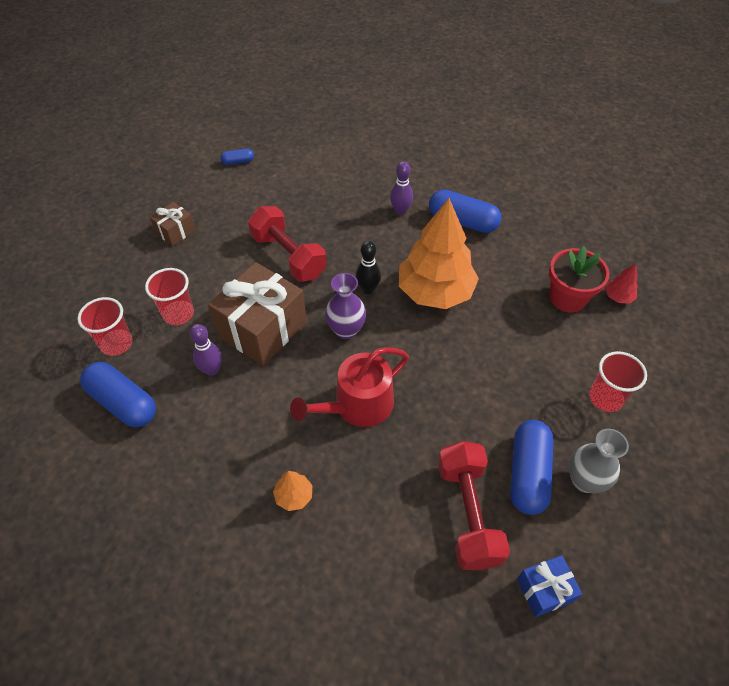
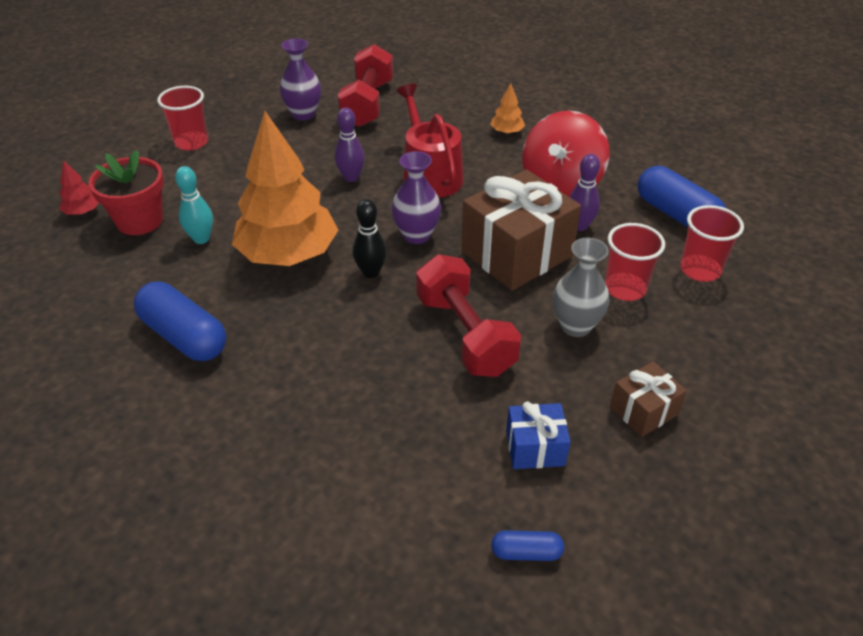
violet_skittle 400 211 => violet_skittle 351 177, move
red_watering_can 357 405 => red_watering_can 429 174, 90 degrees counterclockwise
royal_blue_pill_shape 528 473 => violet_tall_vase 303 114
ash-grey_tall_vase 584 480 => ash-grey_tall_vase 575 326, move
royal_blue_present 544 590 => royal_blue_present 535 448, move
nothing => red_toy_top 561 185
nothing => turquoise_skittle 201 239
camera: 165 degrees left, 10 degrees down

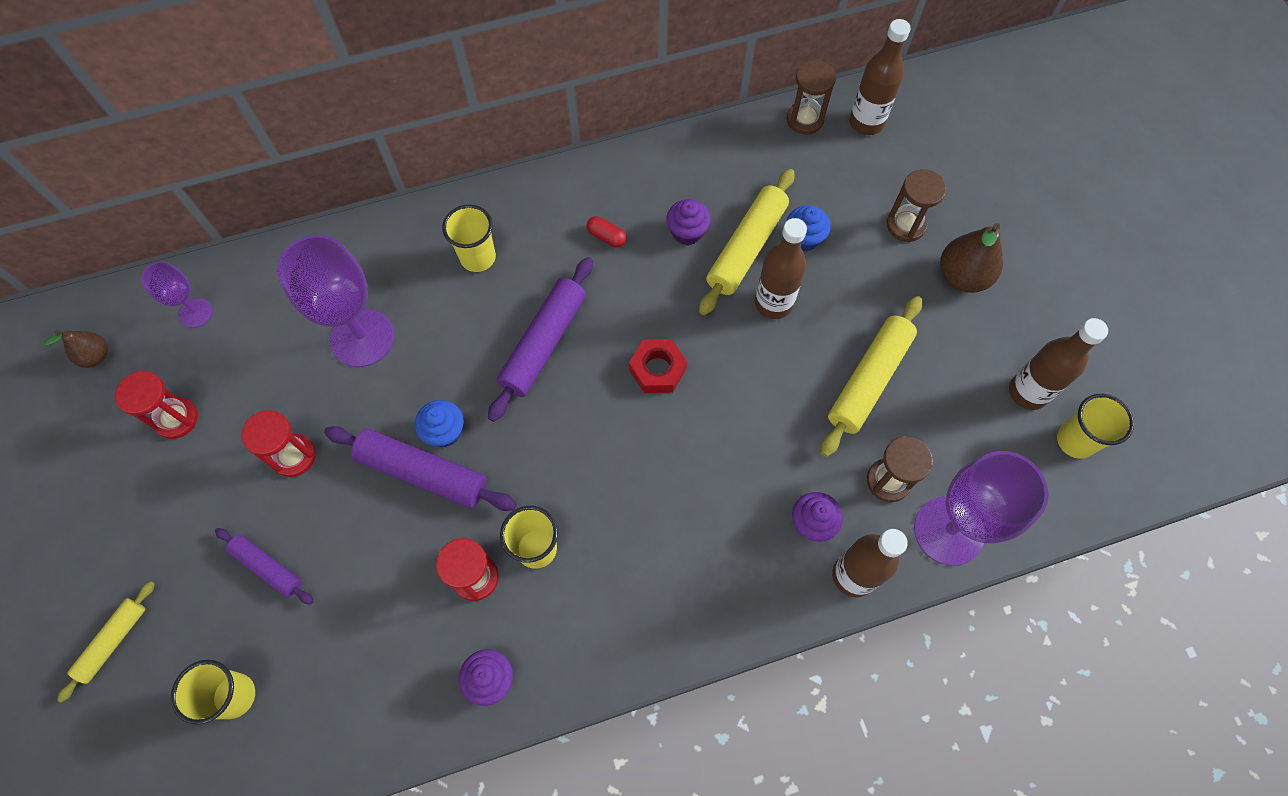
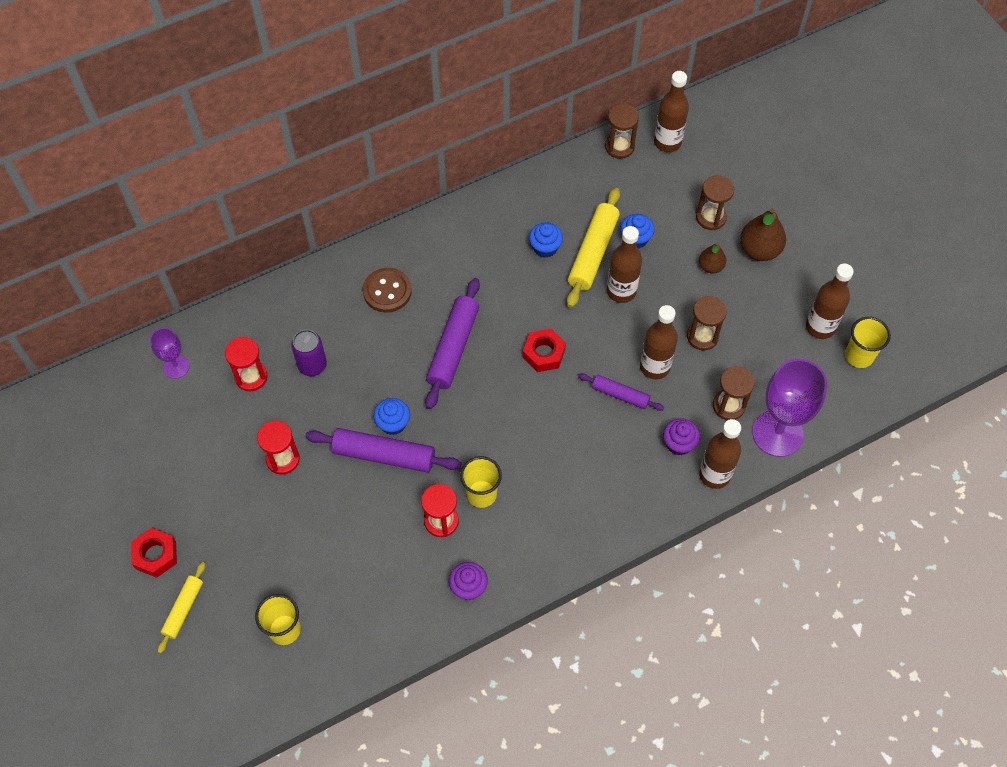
violet_muffin 687 232 => royal_blue_muffin 545 248
bright_yellow_tumbler 478 257 => russet_sewing_button 387 291
red_pill_shape 607 237 => nothing
violet_chalice 362 338 => violet_soda_can 312 365
bright_yellow_pastry_roller 868 380 => russet_hourglass 702 336
russet_toy_pear 96 356 => russet_toy_pear 710 266, move
red_hourglass 176 419 => red_hourglass 251 377, move
violet_pastry_roller 267 567 => violet_pastry_roller 620 395, move
nothing => russet_drink_bottle 654 367
nothing => red_hexagon_nut 156 555
camera: 10 degrees left, 5 degrees down

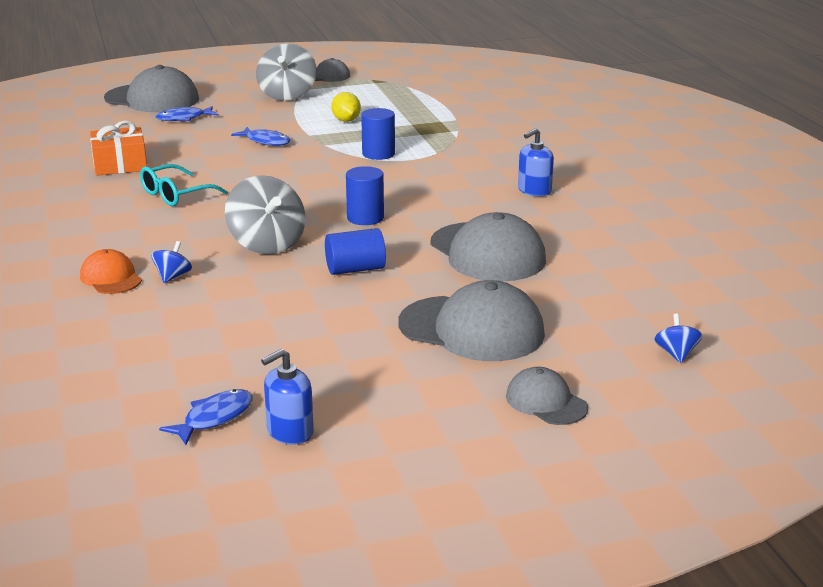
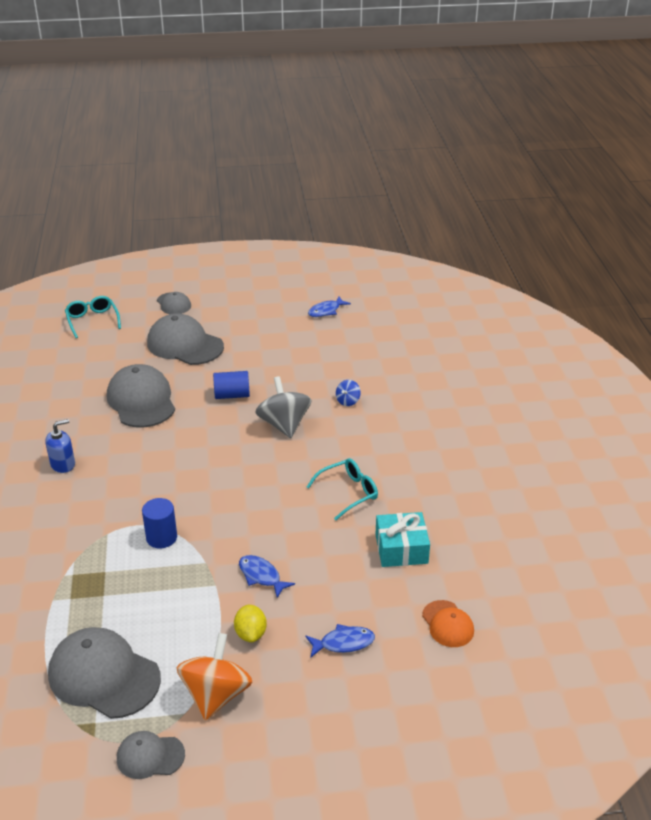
ash-grey_toy_top 287 95 => orange-coloured_toy_top 216 694
ash-grey_baseball_cap 152 99 => ash-grey_baseball_cap 104 676, move
bright_yellow_lemon 346 120 => bright_yellow_lemon 251 633, move
orange-coloured_present 120 164 => turquoise_present 401 548
royal_blue_cylinder_shape 365 218 => nothing
orange-coloured_baseball_cap 111 278 => orange-coloured_baseball_cap 447 624, move
royal_blue_toy_top 676 354 => turquoise_glasses 92 320
royal_blue_pump_bottle 290 432 => nothing
camera: 170 degrees left, 10 degrees up

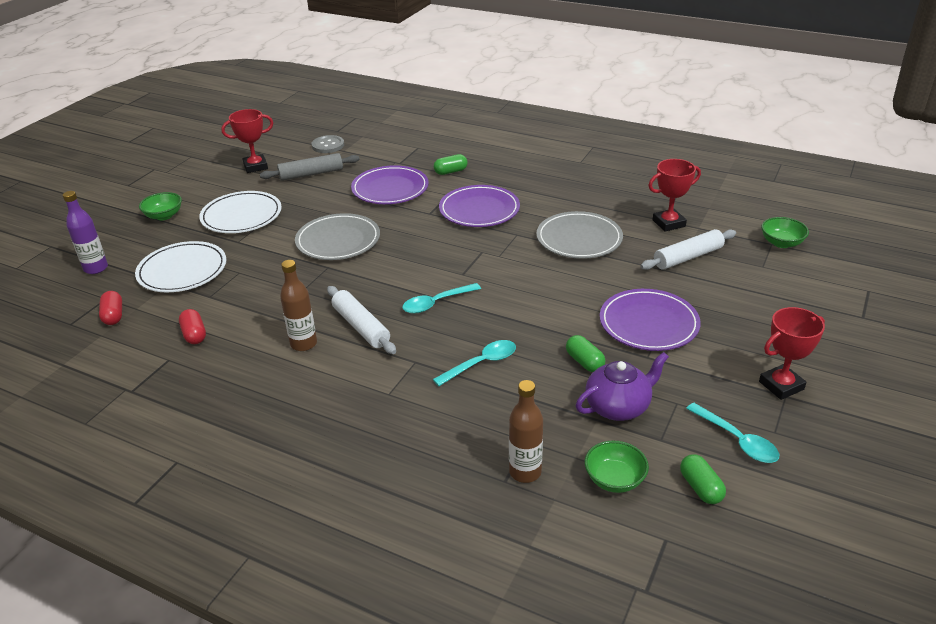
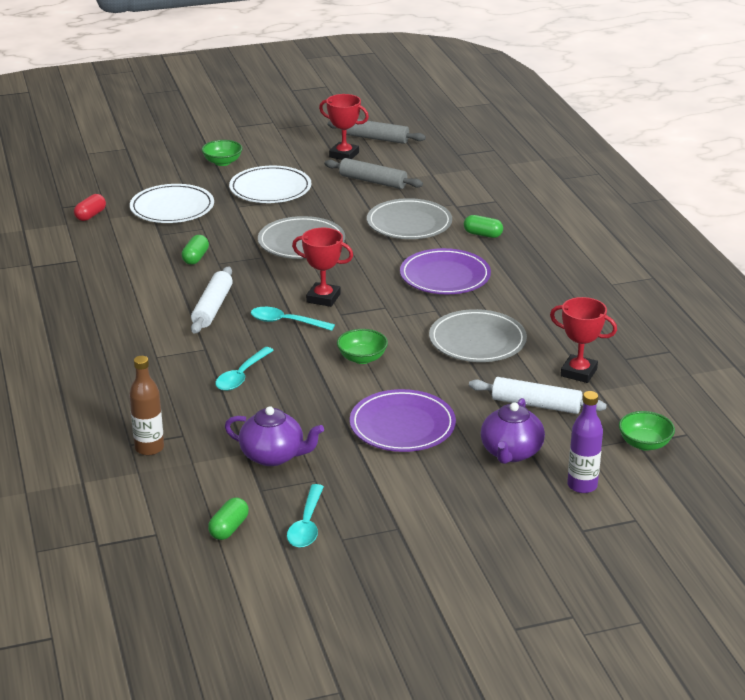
ash-grey_sewing_button 328 145 => nothing
violet_flat_dish 390 189 => ash-grey_flat_dish 409 223
violet_drink_bottle 96 268 => violet_drink_bottle 582 485, move
russet_drink_bottle 303 344 => nothing
red_trophy 781 385 => red_trophy 323 298, move
red_pill_shape 194 334 => nothing
emerald_pill_shape 584 362 => emerald_pill_shape 195 258, move
turquoise_teaspoon 481 363 => turquoise_teaspoon 241 376, 105 degrees clockwise
emerald_serving_bowl 614 479 => emerald_serving_bowl 362 358, move
nothing => ash-grey_pastry_roller 376 138
nothing => violet_tea_pot 511 452
camera: 45 degrees right, 5 degrees down

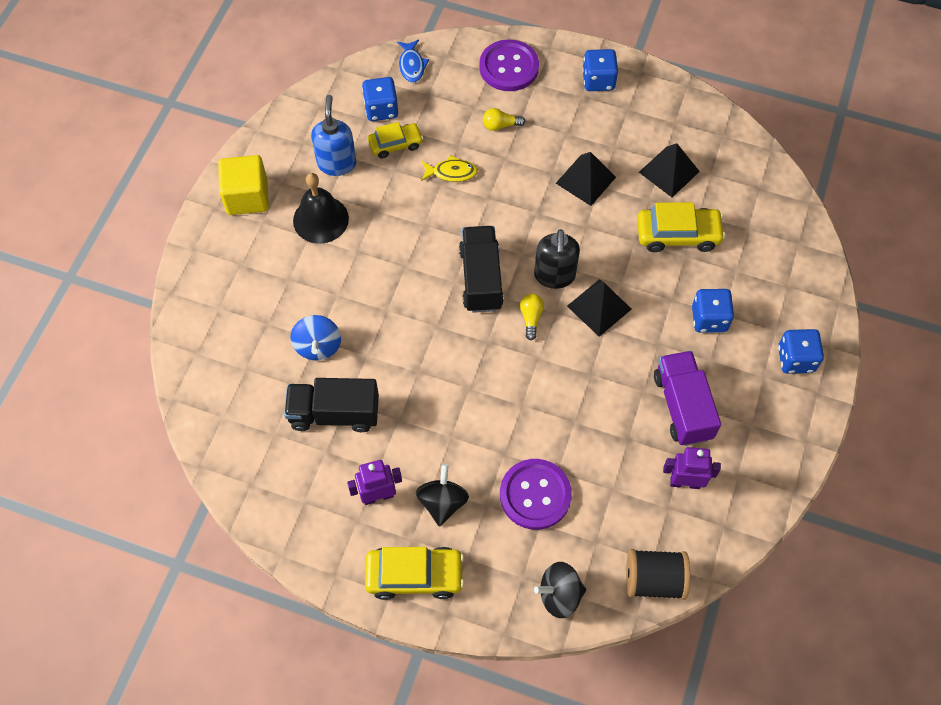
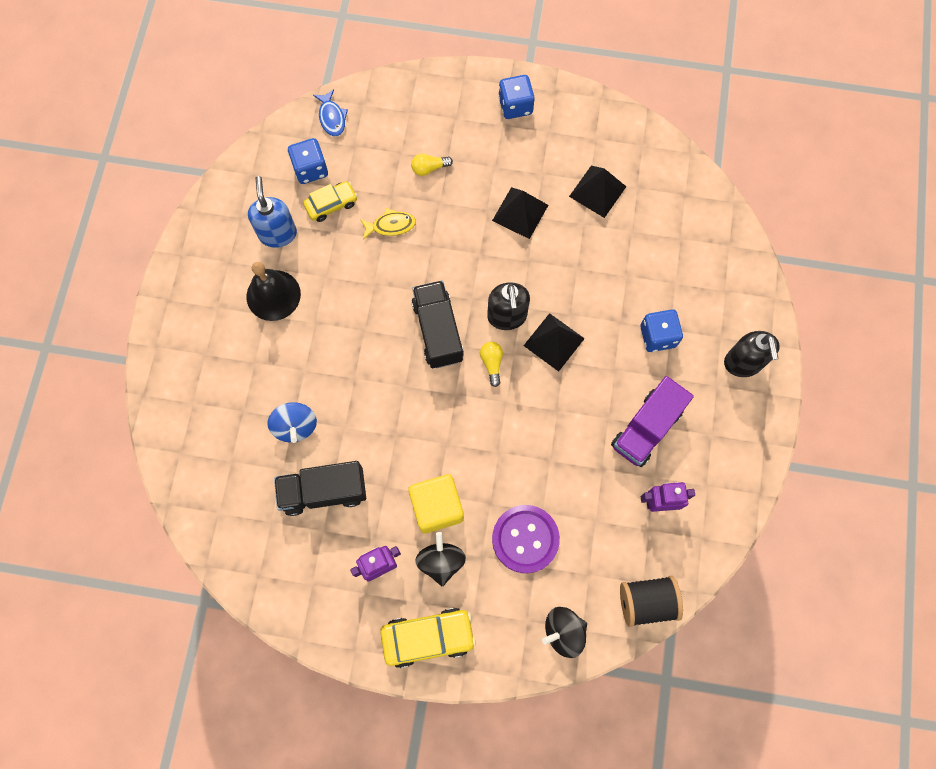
violet_sewing_button 509 67 => nothing
bright_yellow_cube 247 197 => bright_yellow_cube 437 507, move
bright_yellow_car 678 235 => nothing
royal_blue_game_die 795 359 => ebony_pump_bottle 743 363
violet_toy_truck 682 406 => violet_toy_truck 646 428, 120 degrees counterclockwise
camera: 10 degrees left, 10 degrees up

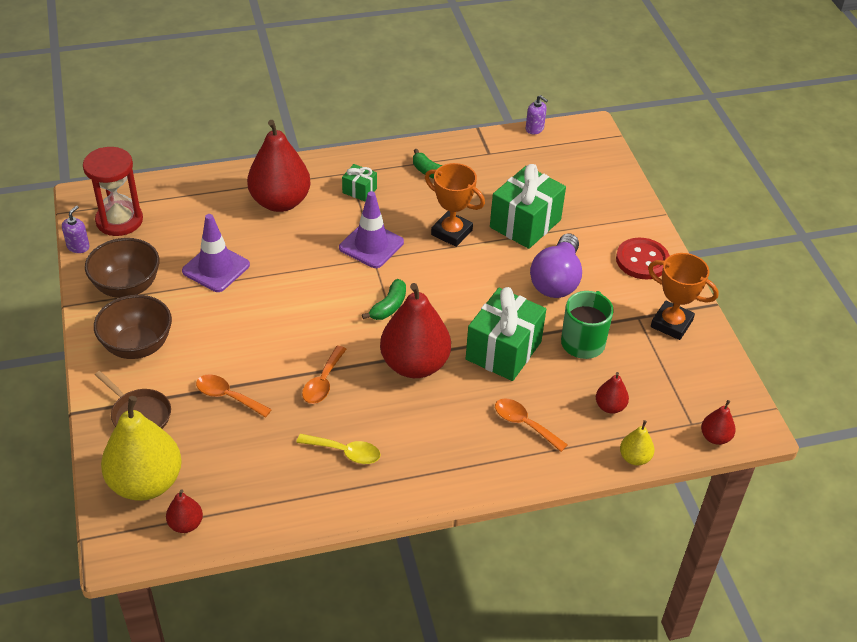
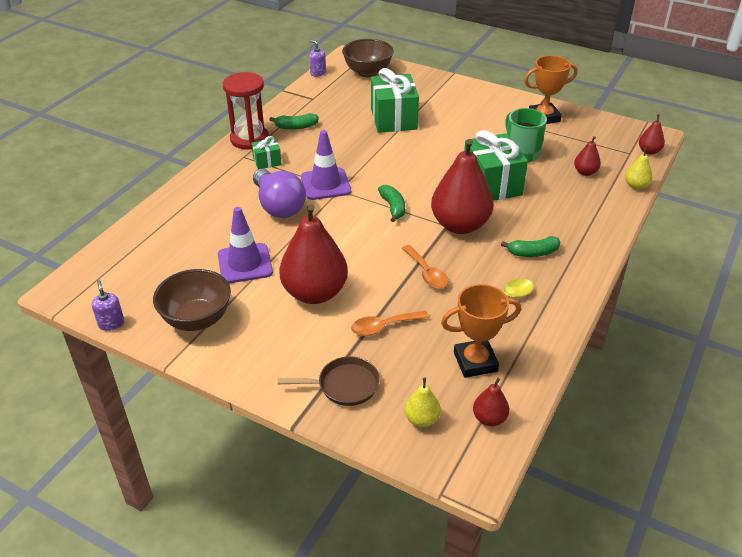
violet_pump_bottle 534 129 => violet_pump_bottle 318 73, 135 degrees counterclockwise
red_toy_pear 280 202 => red_toy_pear 314 293, move
red_hourglass 119 220 => red_hourglass 249 139, move
orange-coloured_trophy 451 232 => orange-coloured_trophy 475 362, move
violet_bulb 556 280 => violet_bulb 278 206, move
red_sewing_button 642 260 => nothing
russet_serving_bowl 137 346 => russet_serving_bowl 368 72, move
bright_yellow_toy_pear 146 483 => bright_yellow_toy_pear 422 419, x0.46
orange-coloured_teaspoon 524 424 => nothing
nothing => emerald_toy_banana 533 253
camera: 45 degrees left, 5 degrees down

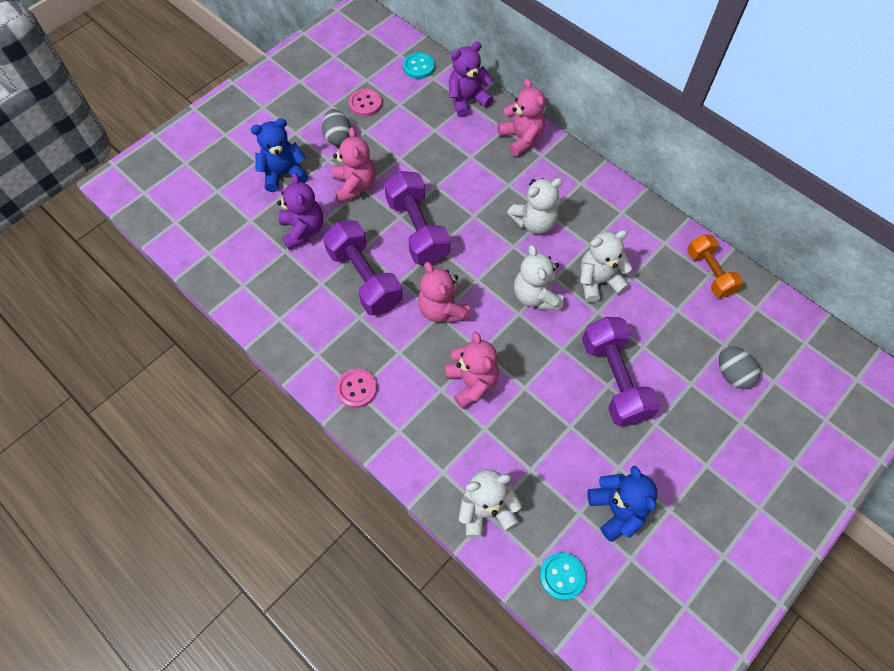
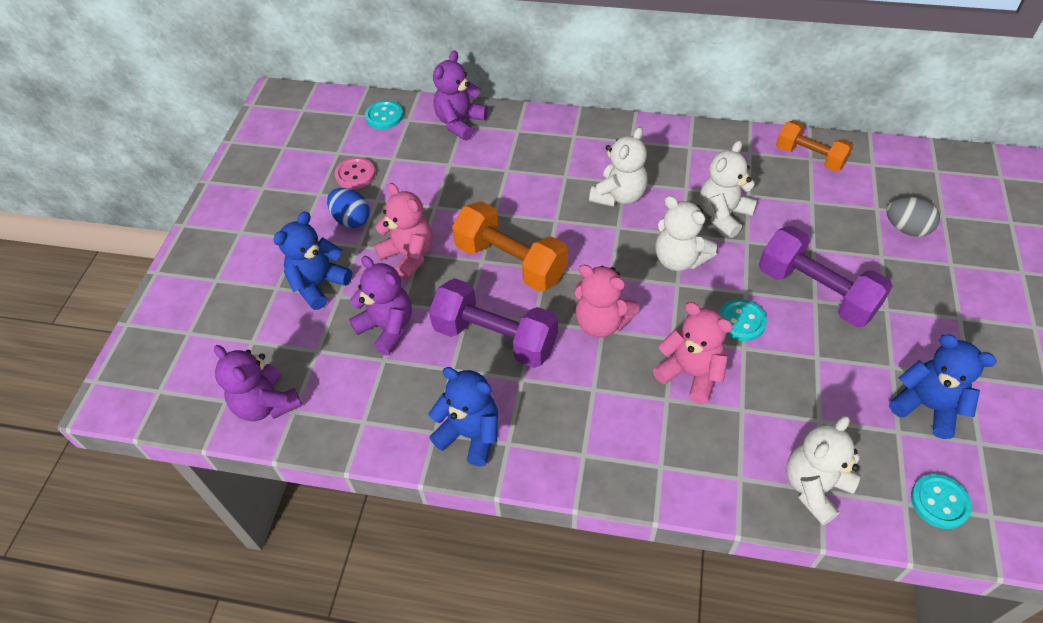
rose-pink_teddy 521 138 => nothing
ash-grey_toy_egg 338 137 => royal_blue_toy_egg 351 219
violet_hand_weight 417 229 => orange-coloured_hand_weight 511 262
rose-pink_sewing_button 356 389 => nothing
nothing => turquoise_sewing_button 741 321
nothing => violet_teddy 266 404
nothing => royal_blue_teddy 470 434
camera: 30 degrees left, 10 degrees down

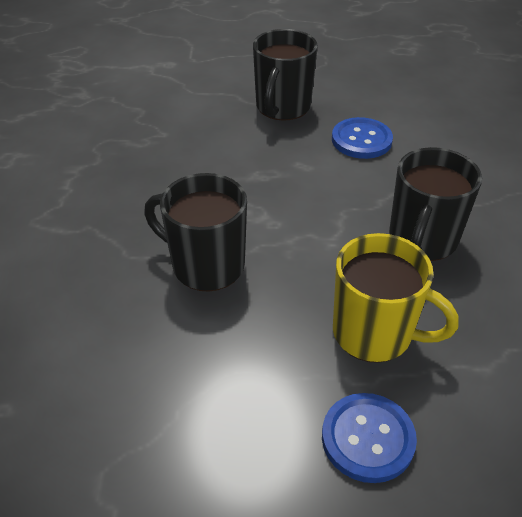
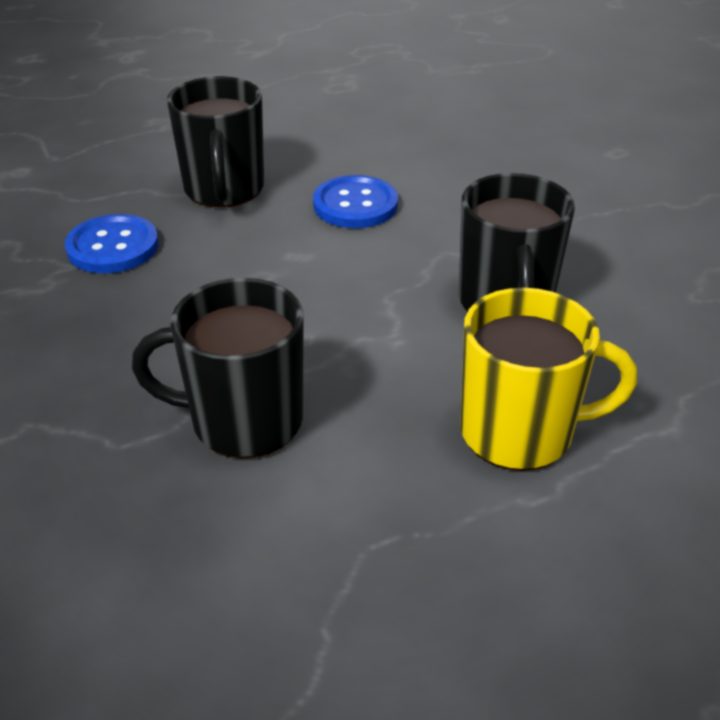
royal_blue_sewing_button 368 438 => royal_blue_sewing_button 113 247, move
camera: 25 degrees left, 5 degrees down

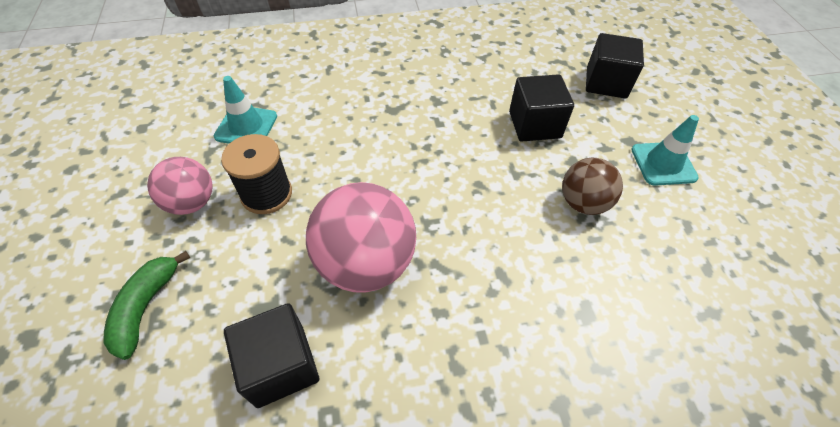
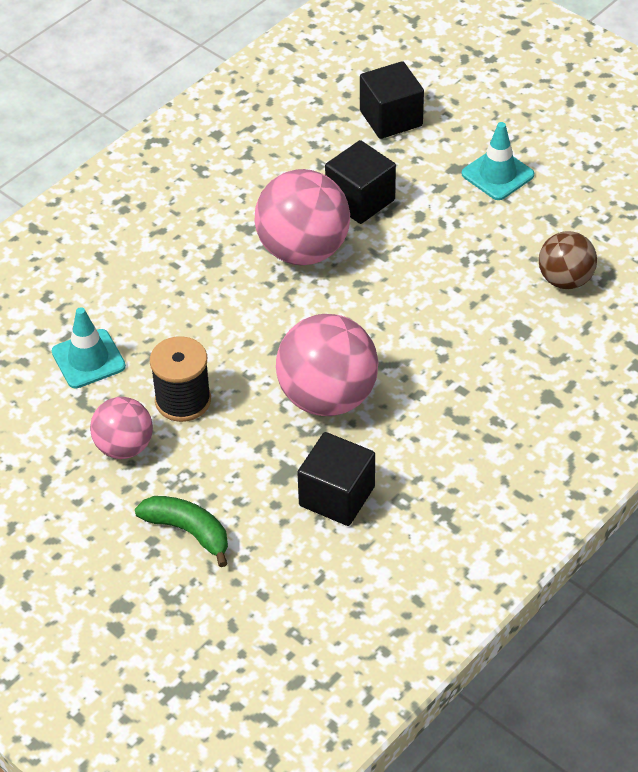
russet_play_ball 583 203 => russet_play_ball 565 280, move
emerald_toy_banana 146 307 => emerald_toy_banana 188 531, 150 degrees clockwise
nothing => rose-pink_play_ball 303 250
camera: 35 degrees left, 5 degrees down

